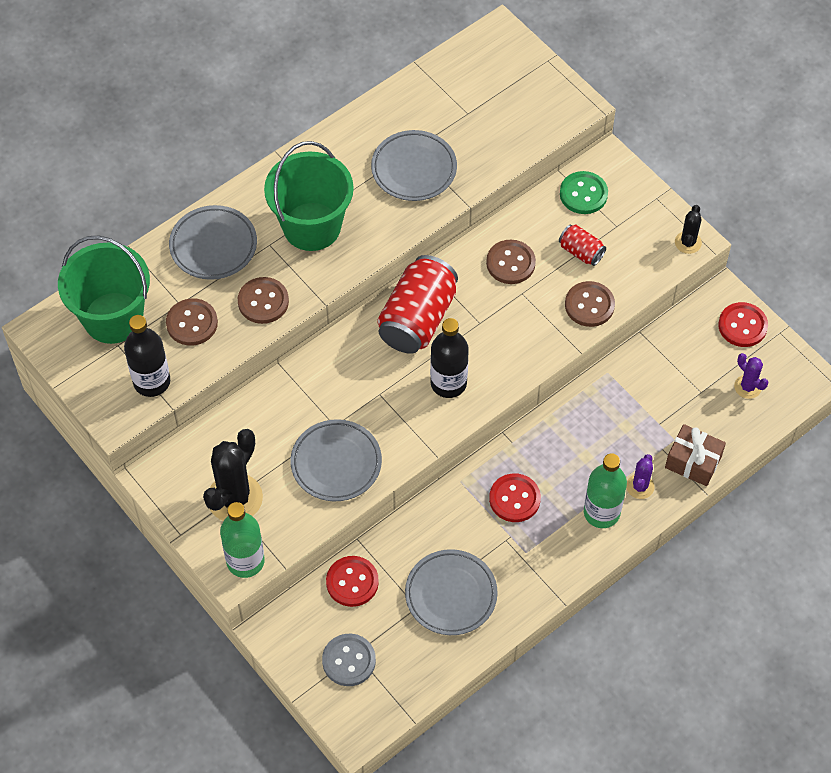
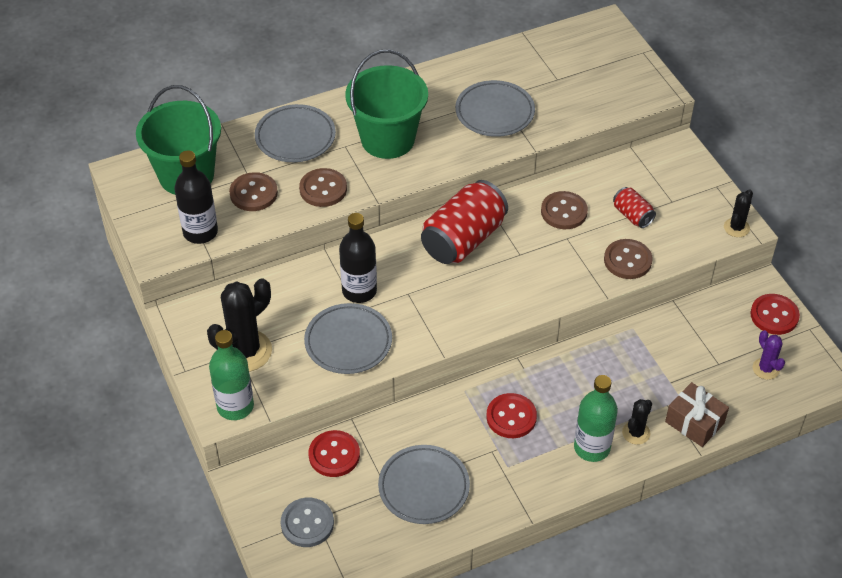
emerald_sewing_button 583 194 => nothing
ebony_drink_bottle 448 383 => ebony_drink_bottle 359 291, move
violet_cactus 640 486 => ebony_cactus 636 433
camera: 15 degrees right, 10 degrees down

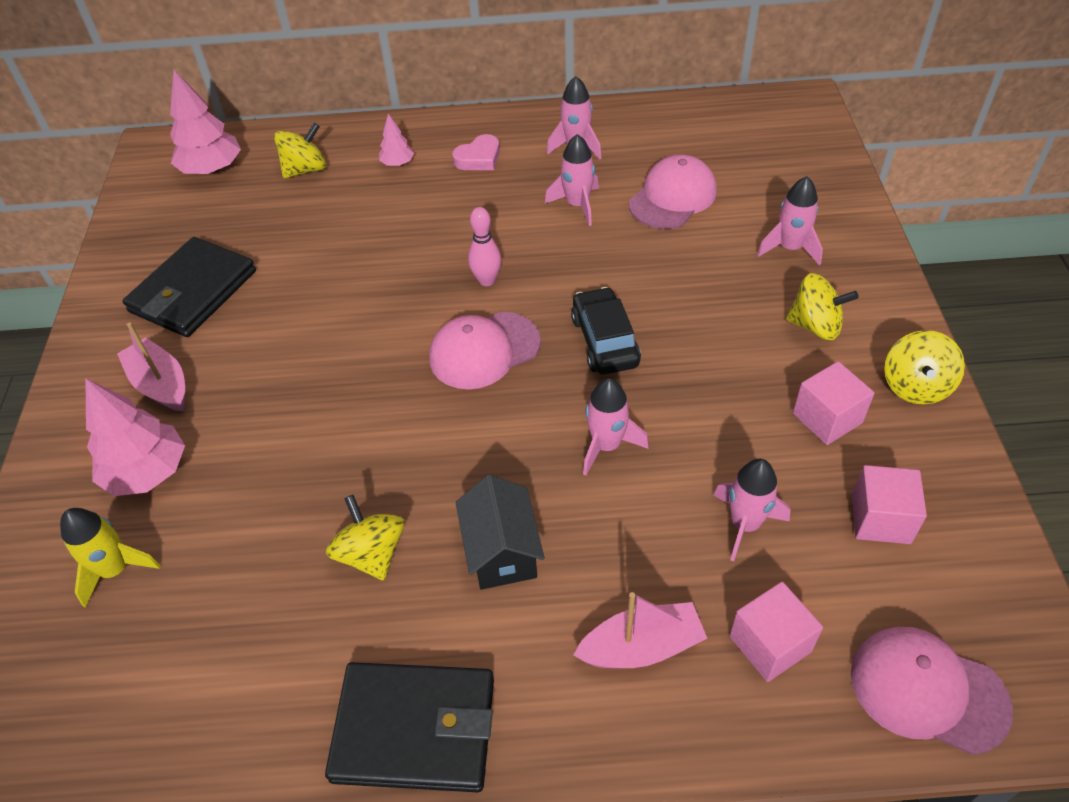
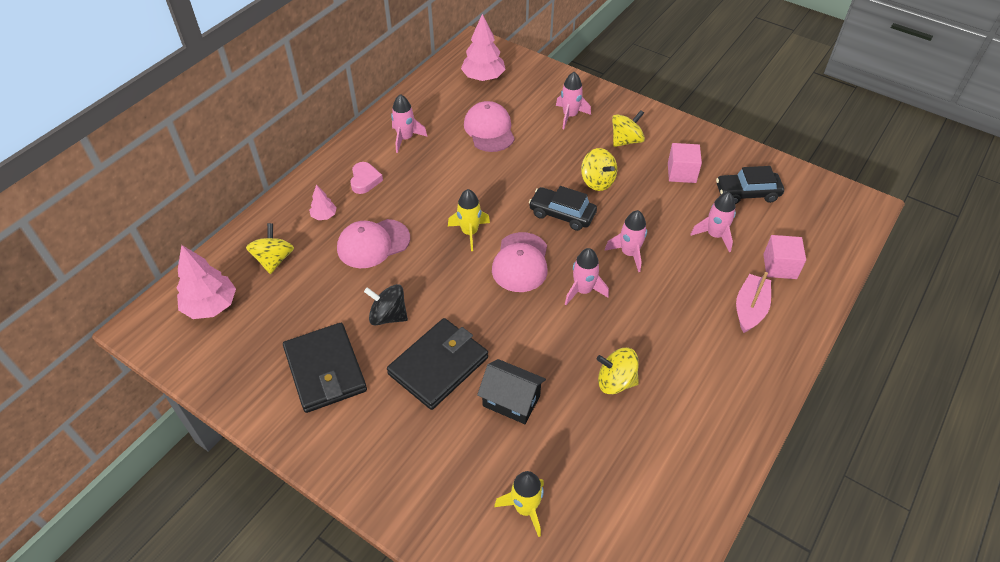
rose-pink_spaceship 577 205 => rose-pink_spaceship 583 290, move
rose-pink_skittle 487 280 => bright_yellow_spaceship 469 232
rose-pink_sailboat 161 384 => nothing
bright_yellow_toy_top 915 386 => bright_yellow_toy_top 597 181, move
rose-pink_toy_tree 147 473 => rose-pink_toy_tree 483 77, move
rose-pink_cube 880 519 => ebony_car 747 193
ebony_house 501 551 => ebony_house 511 401, move
rose-pink_baseball_cap 928 690 => rose-pink_baseball_cap 373 244, move
ebony_billfold 415 729 => ebony_billfold 438 365, move
nothing => ebony_toy_top 388 316
camera: 55 degrees left, 0 degrees up

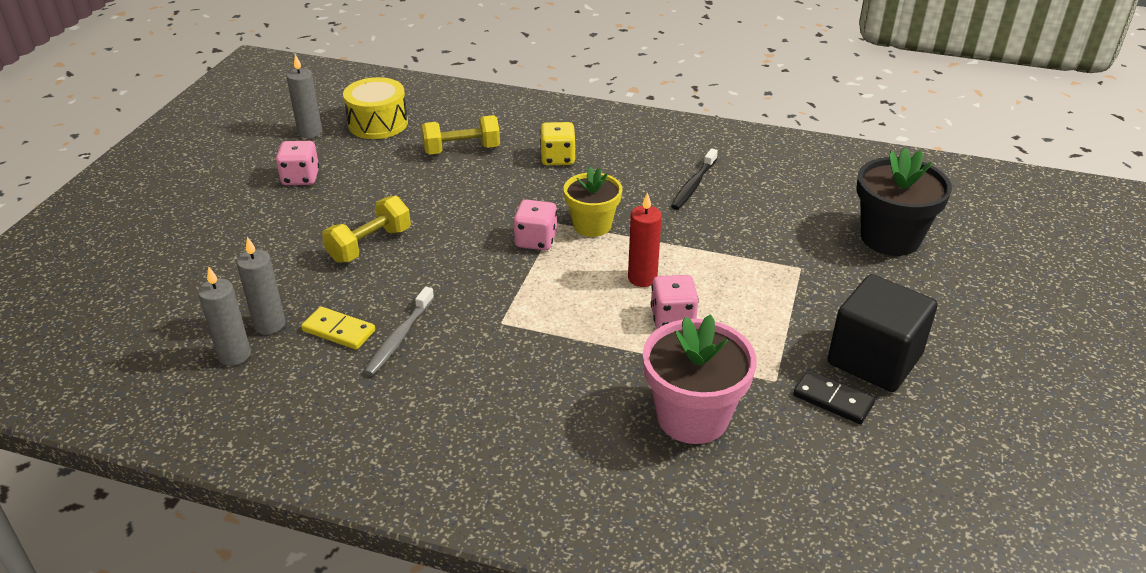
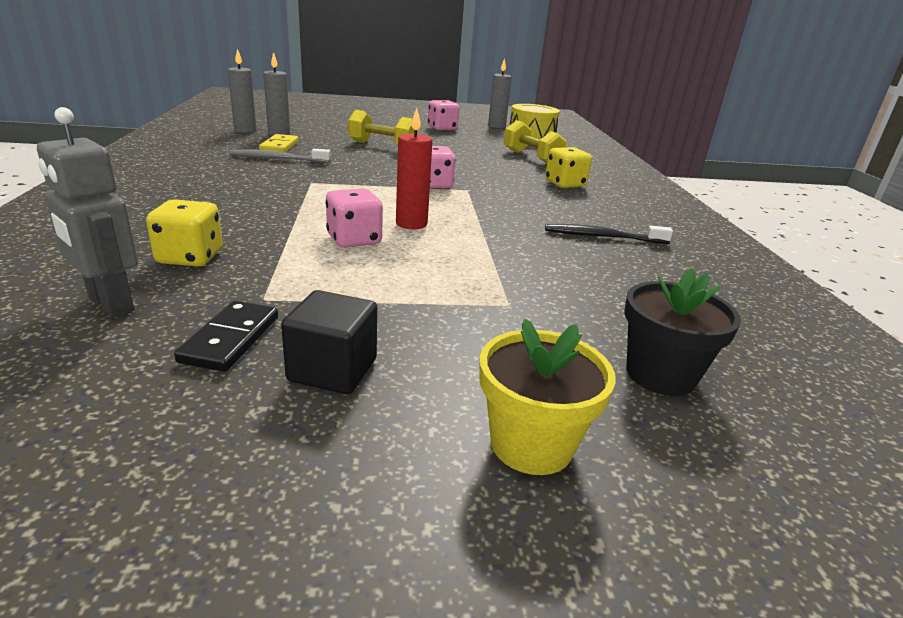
ebony_plant_pot 890 238 => ebony_plant_pot 660 375, x0.67
bright_yellow_plant_pot 592 225 => bright_yellow_plant_pot 531 444, move
ebony_cube 874 359 => ebony_cube 332 370, x0.59
rose-pink_plant_pot 692 417 => bright_yellow_game_die 190 257
nothing => ash-grey_toy_robot 110 304
camera: 65 degrees right, 10 degrees down

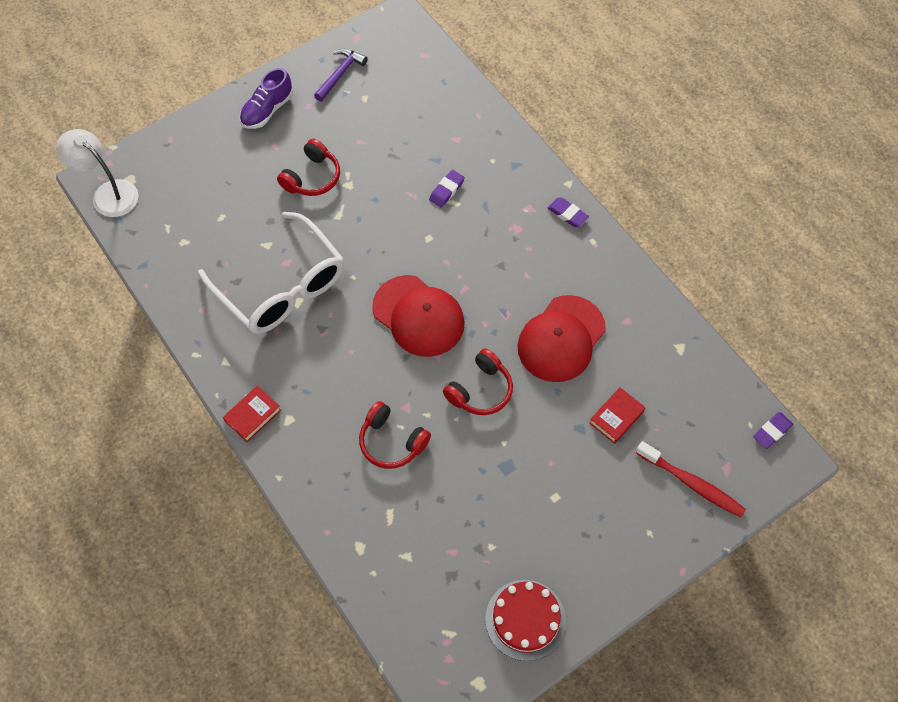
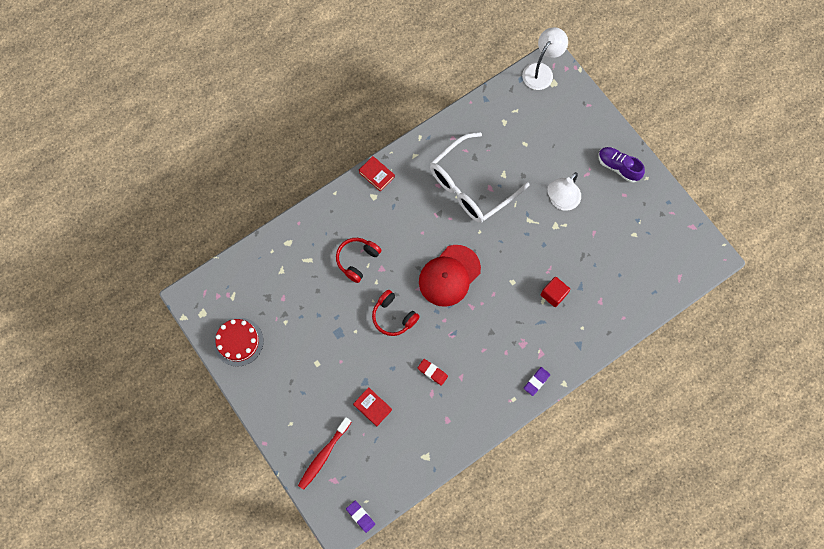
violet_carpenter's_hammer 340 74 => nothing
red_headphones 312 177 => snow-white_reading_lamp 560 201
violet_pencil_eraser 446 190 => red_cube 553 294
red_baseball_cap 561 339 => red_pencil_eraser 432 372
camera: 90 degrees right, 10 degrees up

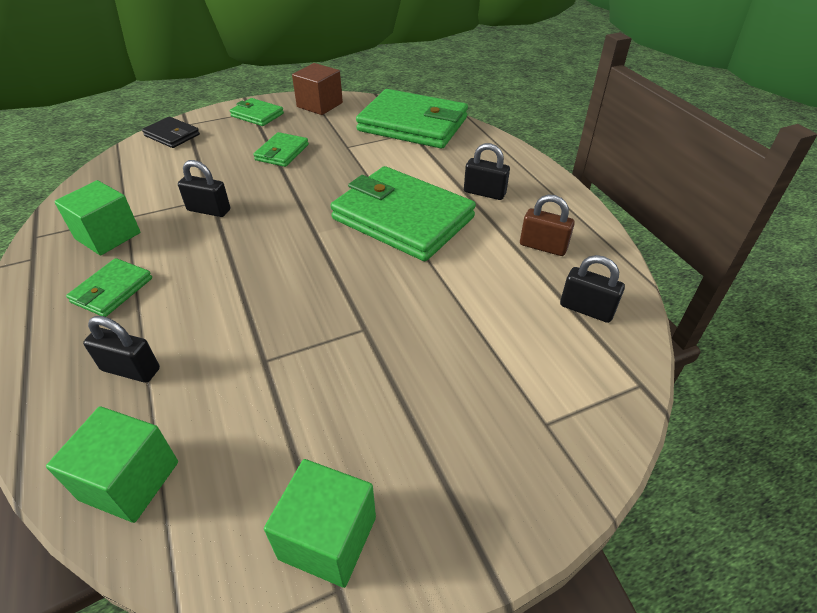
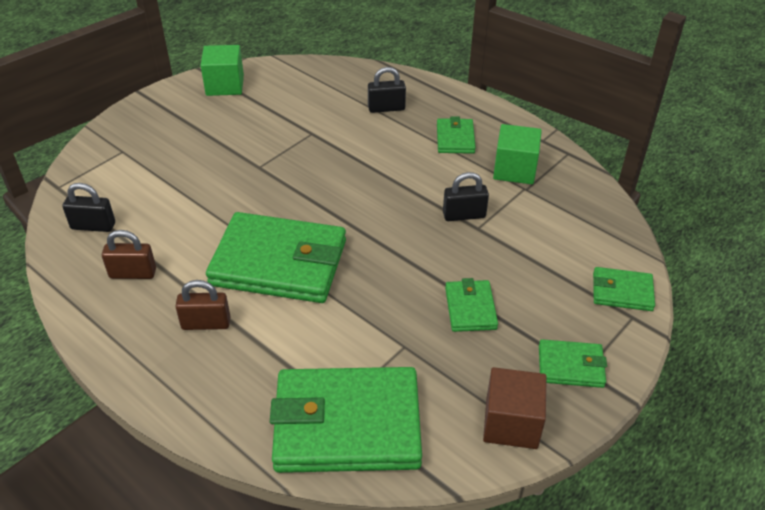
ebony_billfold 172 135 => emerald_billfold 622 292
ebony_lock 484 193 => russet_lock 206 323
emerald_cube 130 481 => nothing
camera: 155 degrees right, 0 degrees up

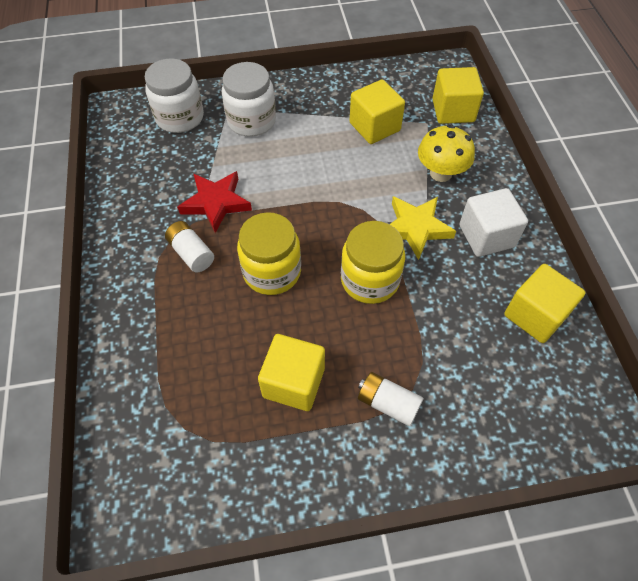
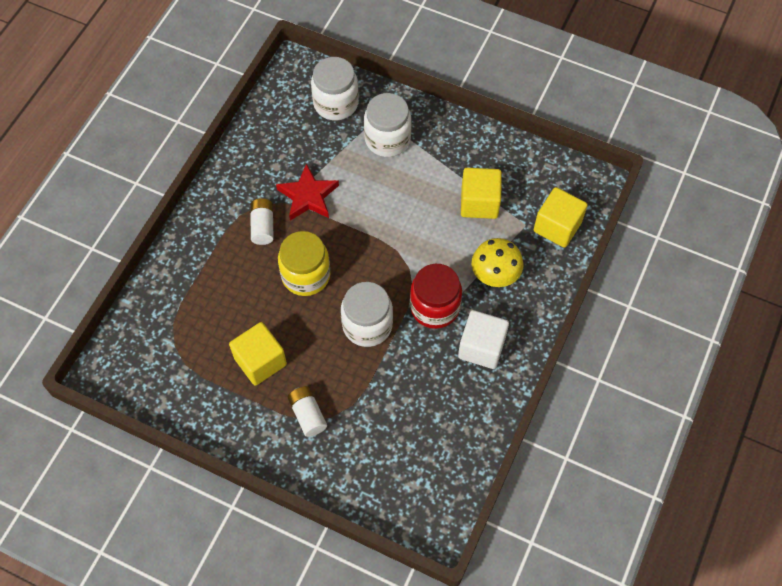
bright_yellow_five-pointed_star 415 228 => red_preserve_jar 434 307
bright_yellow_preserve_jar 370 280 => snow-white_preserve_jar 367 325
bright_yellow_cube 535 315 => nothing
camera: 35 degrees right, 5 degrees up

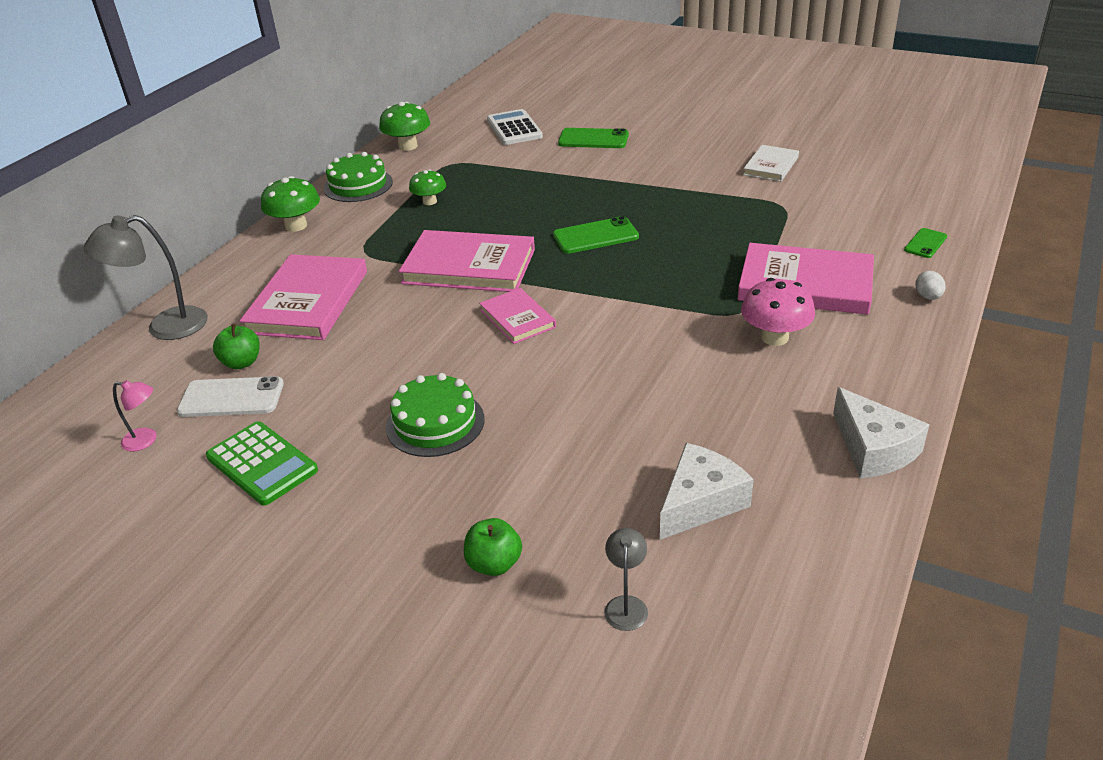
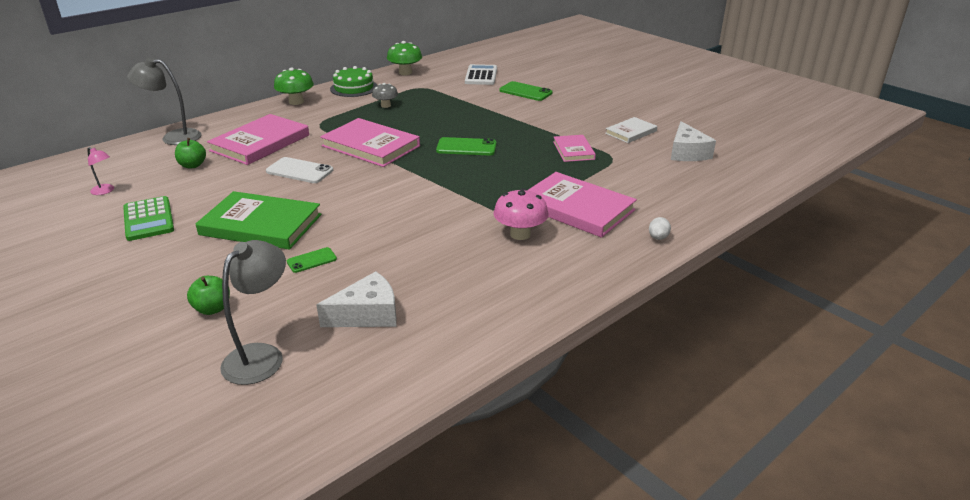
emerald_fungus 429 201 => ash-grey_fungus 385 105
emerald_phone 925 243 => emerald_phone 312 260, move
rose-pink_hardback 517 319 => rose-pink_hardback 573 150, move
emerald_cake 435 423 => emerald_hardback 261 225
snow-white_phone 231 398 => snow-white_phone 300 171, move
snow-white_cheese_wedge 873 449 => snow-white_cheese_wedge 687 152, move
ash-grey_reading_lamp 626 605 => ash-grey_reading_lamp 261 356, x1.92
camera: 20 degrees right, 5 degrees down

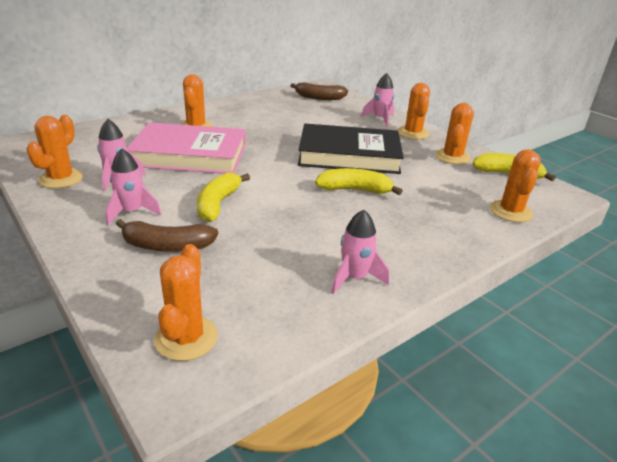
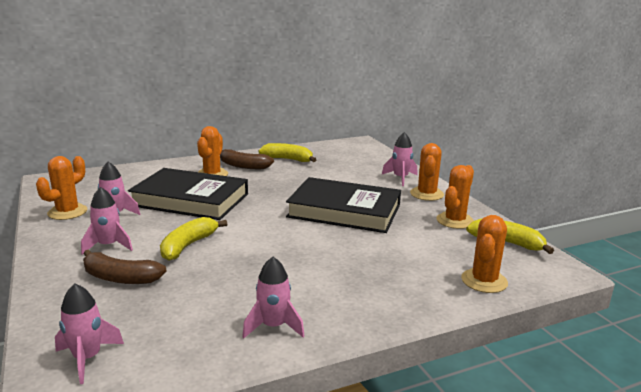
russet_toy_banana 319 97 => russet_toy_banana 243 166, move
rose-pink_hardback 190 155 => ebony_hardback 190 200
bright_yellow_toy_banana 355 190 => bright_yellow_toy_banana 288 159, move
orange-coloured_cactus 186 338 => rose-pink_spaceship 87 358
camera: 15 degrees right, 10 degrees down

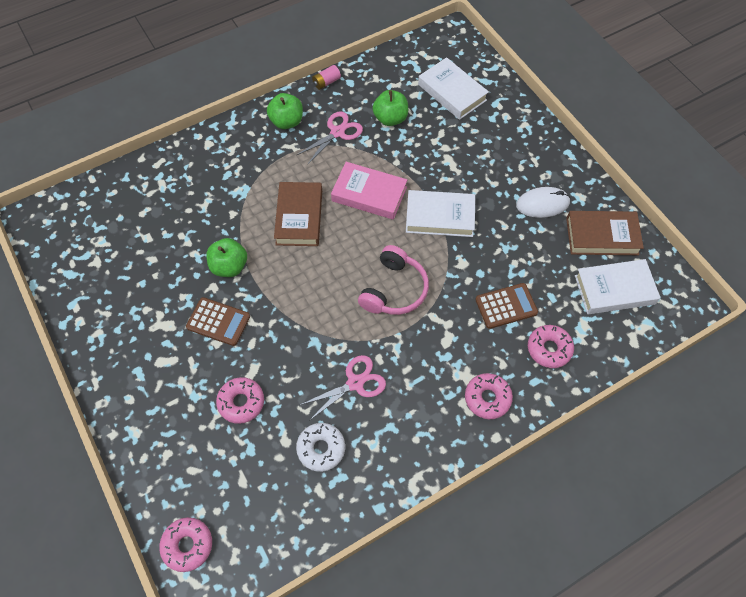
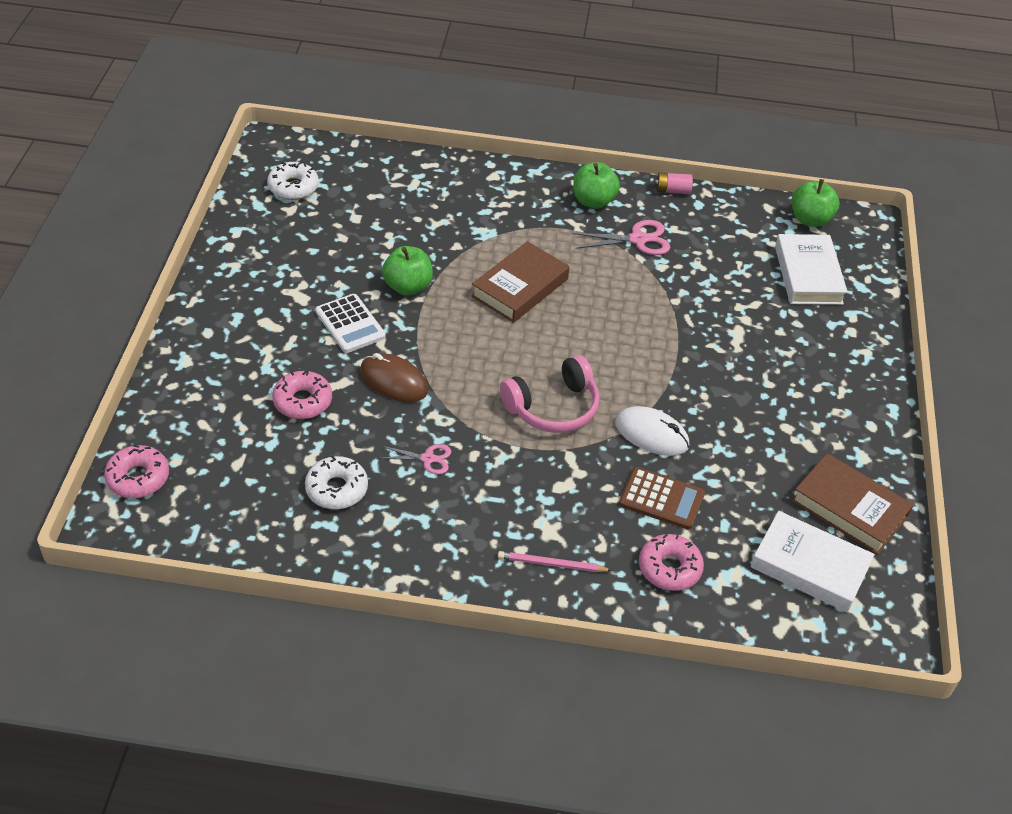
emerald_toy_apple 390 118 => emerald_toy_apple 810 219, move
rose-pink_hardback 369 194 => nothing
snow-white_PC_mouse 542 204 => snow-white_PC_mouse 651 434, move
snow-white_hardback 439 217 => nothing
russet_pocket_calculator 218 322 => snow-white_pocket_calculator 350 324
rose-pink_pair_of_scissors 355 383 => rose-pink_pair_of_scissors 428 458, x0.63
rose-pink_doughnut 487 398 => rose-pink_wooden_pencil 551 564
nothing => snow-white_doughnut 293 187
nothing => russet_PC_mouse 393 381
camera: 35 degrees right, 15 degrees down

